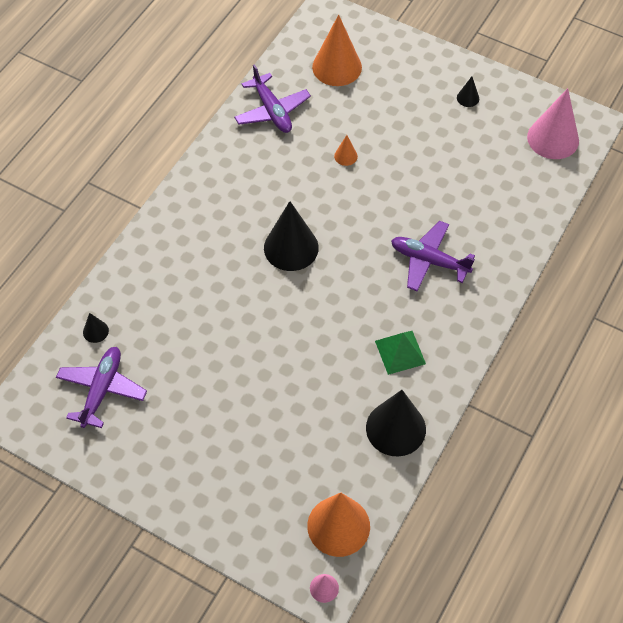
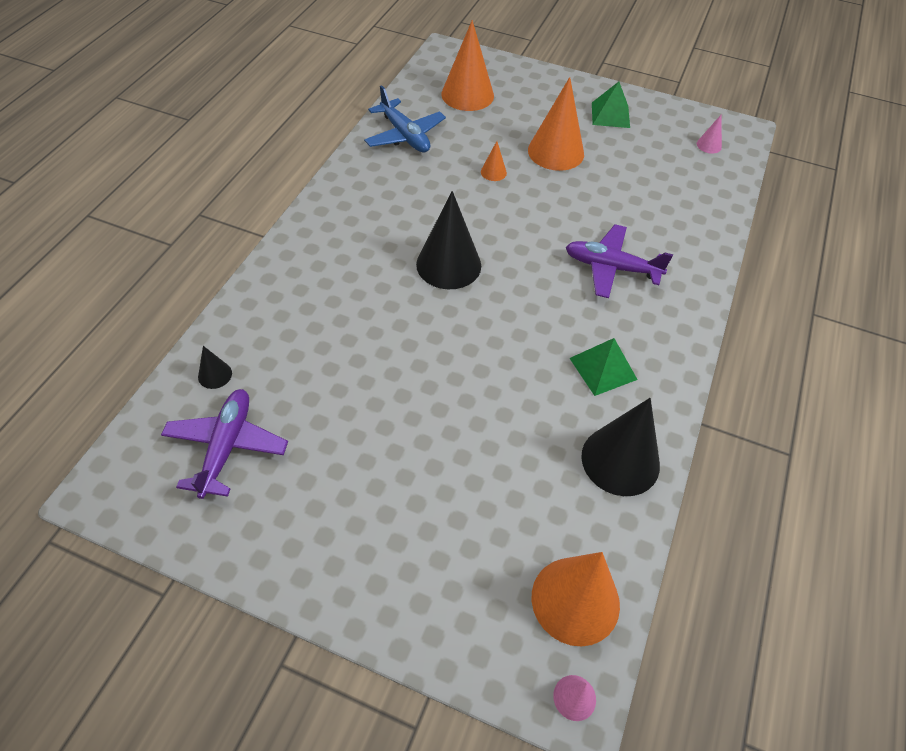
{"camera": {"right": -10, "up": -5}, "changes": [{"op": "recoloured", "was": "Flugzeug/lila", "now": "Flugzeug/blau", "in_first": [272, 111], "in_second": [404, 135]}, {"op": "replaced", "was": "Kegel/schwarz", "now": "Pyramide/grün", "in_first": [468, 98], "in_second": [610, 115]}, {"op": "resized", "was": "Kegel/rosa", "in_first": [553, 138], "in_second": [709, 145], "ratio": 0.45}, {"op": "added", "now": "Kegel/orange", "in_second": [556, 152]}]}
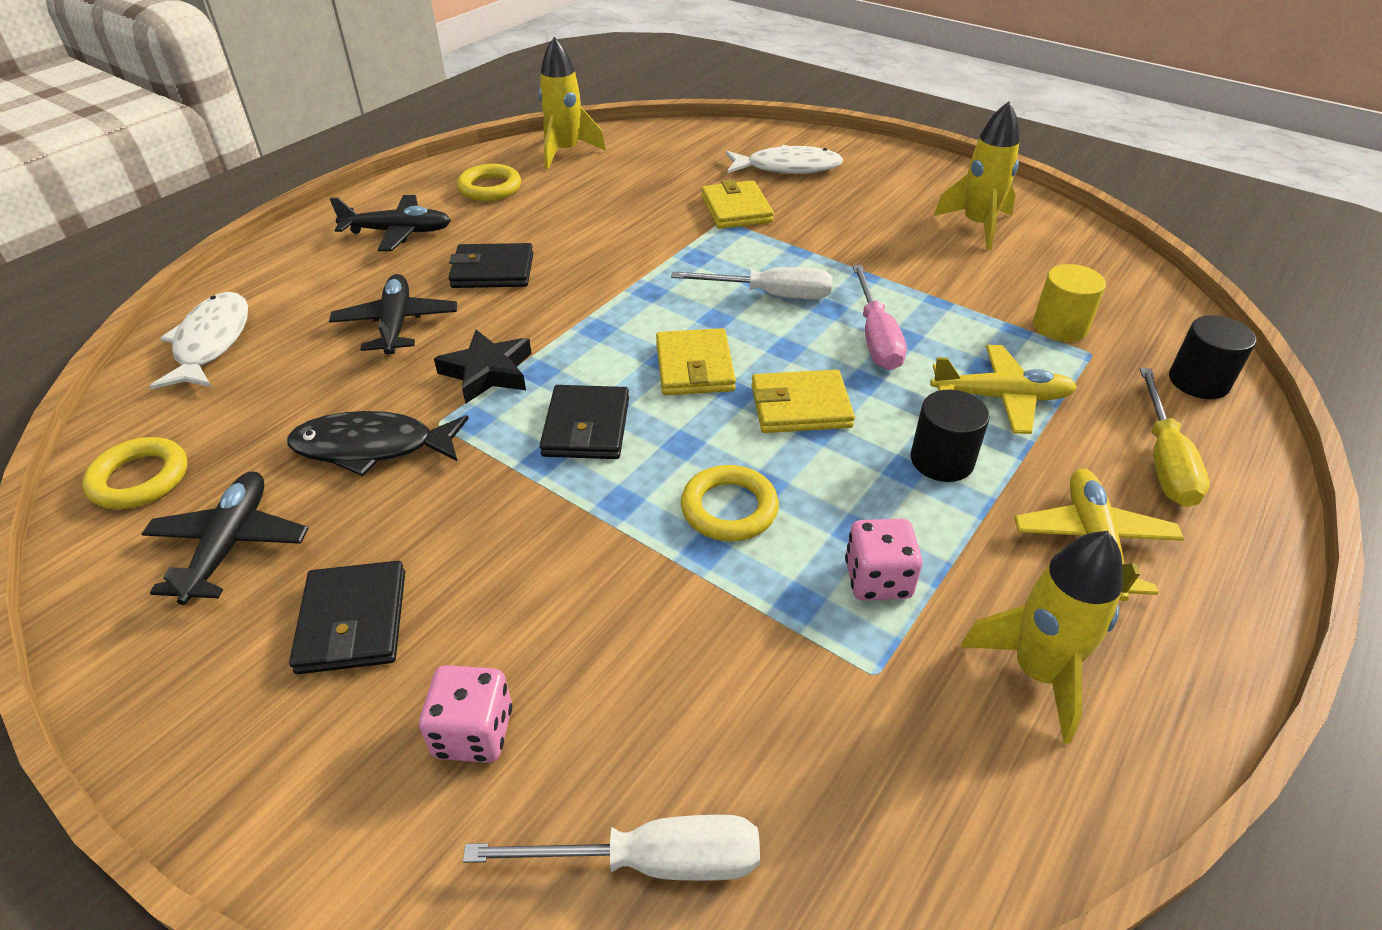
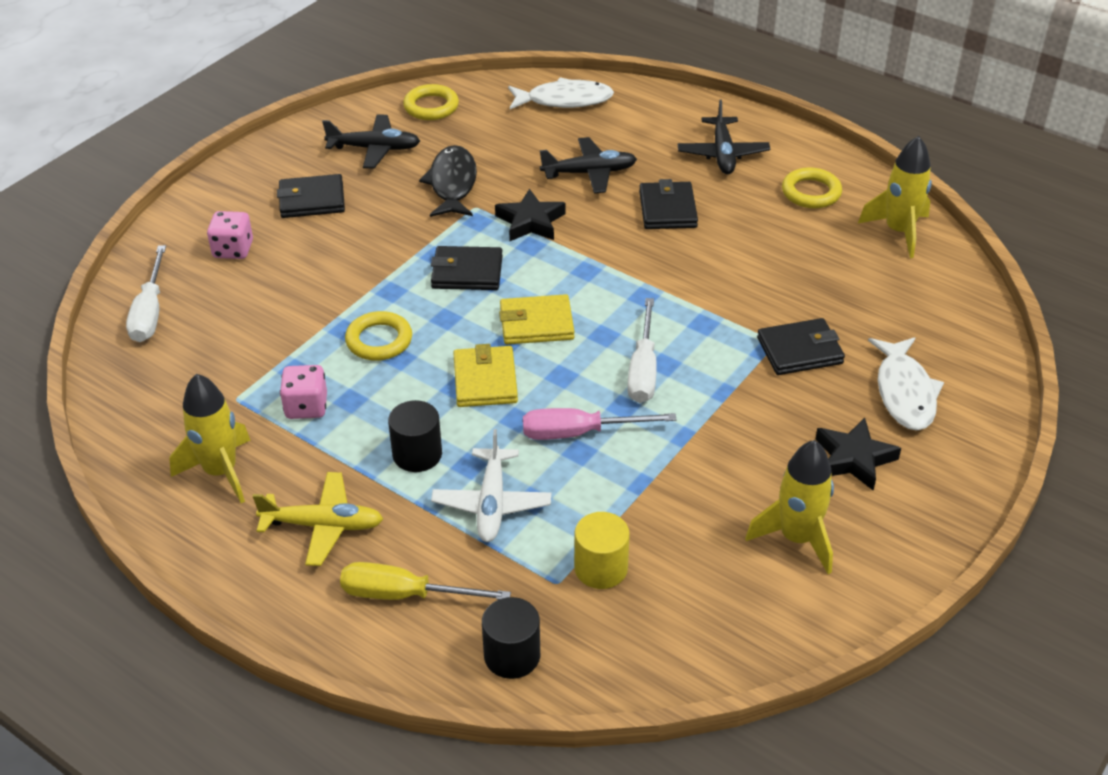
{"camera": {"right": 90, "up": 0}, "changes": [{"op": "recoloured", "was": "Geldbörse/gelb", "now": "Geldbörse/schwarz", "in_first": [736, 209], "in_second": [800, 351]}, {"op": "recoloured", "was": "Flugzeug/gelb", "now": "Flugzeug/weiß", "in_first": [1001, 398], "in_second": [492, 504]}, {"op": "added", "now": "Stern/schwarz", "in_second": [854, 458]}]}
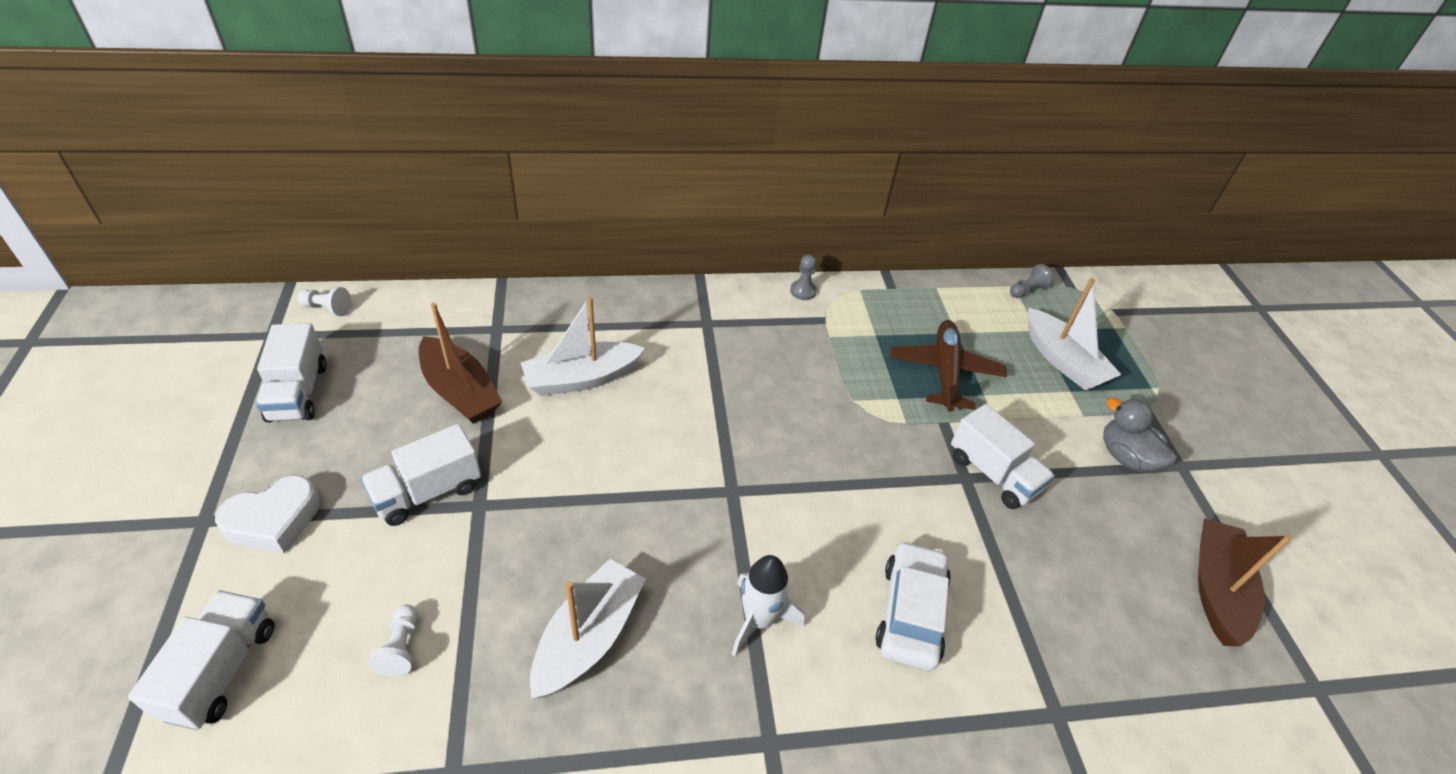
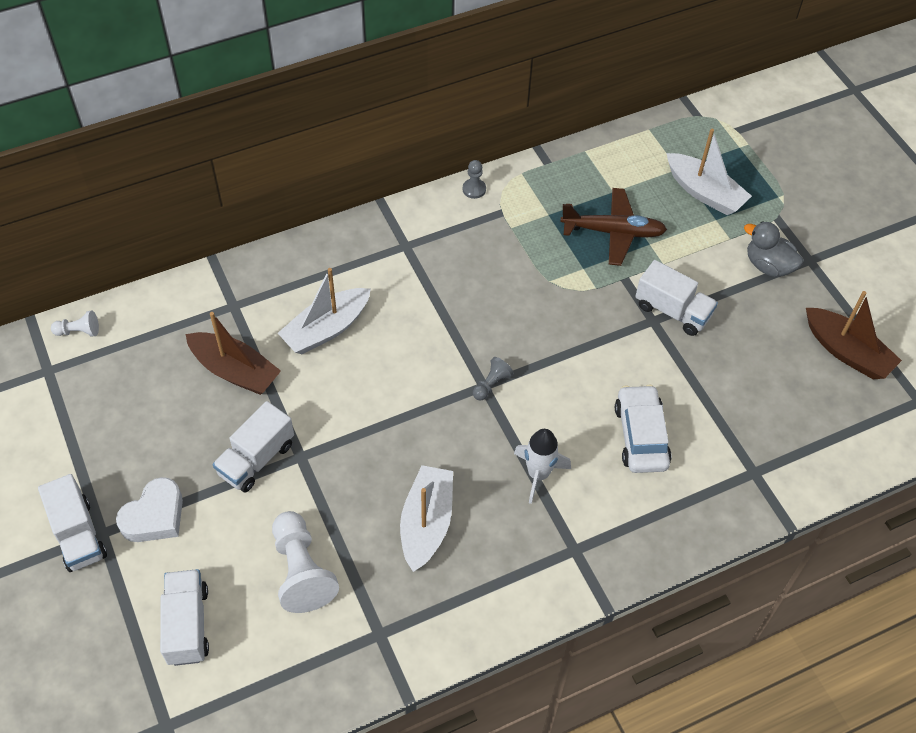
{"camera": {"right": -15, "up": 10}, "changes": [{"op": "moved", "was": "Lastwagen/weiß", "in_first": [298, 392], "in_second": [78, 535]}, {"op": "resized", "was": "Bauer/weiß", "in_first": [401, 647], "in_second": [301, 571], "ratio": 2.01}, {"op": "turned", "was": "Flugzeug/braun", "in_first": [945, 371], "in_second": [613, 232], "clockwise": 105}, {"op": "moved", "was": "Bauer/grau", "in_first": [1027, 290], "in_second": [491, 384]}, {"op": "turned", "was": "Boot/braun", "in_first": [1216, 589], "in_second": [847, 352], "clockwise": 135}]}
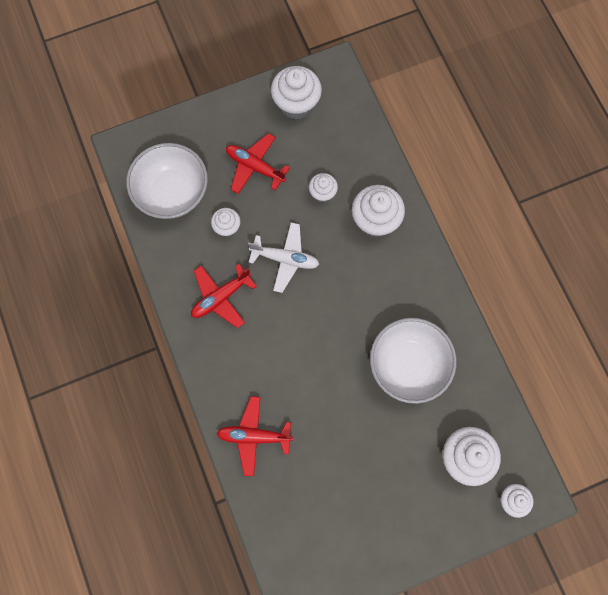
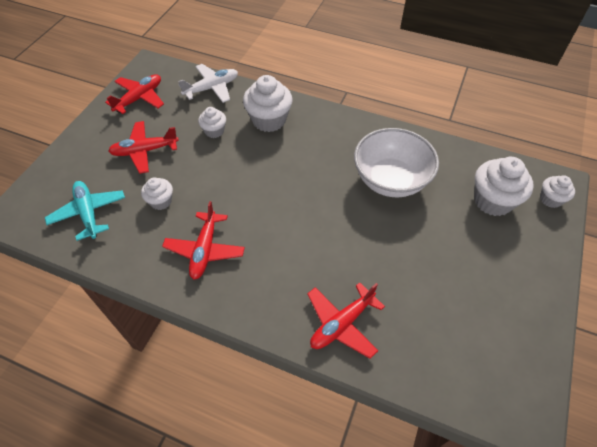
{"camera": {"right": -45, "up": -20}, "changes": [{"op": "replaced", "was": "Schüssel/weiß", "now": "Flugzeug/türkis", "in_first": [172, 193], "in_second": [88, 213]}, {"op": "moved", "was": "Flugzeug/weiß", "in_first": [285, 259], "in_second": [212, 88]}, {"op": "replaced", "was": "Muffin/weiß", "now": "Flugzeug/rot", "in_first": [296, 104], "in_second": [139, 98]}]}
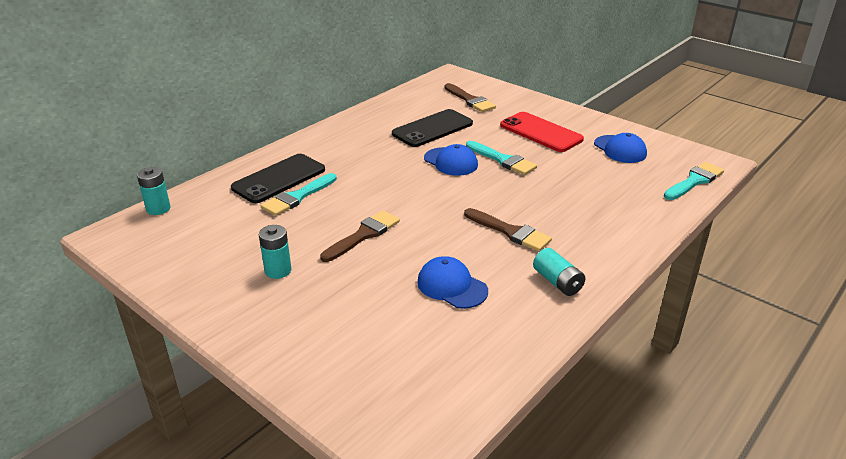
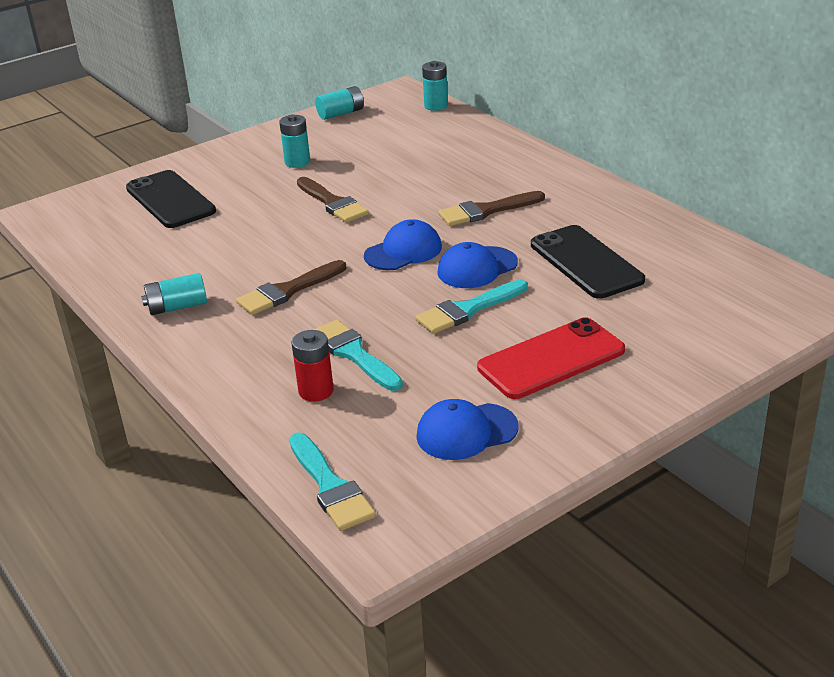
{"camera": {"right": 105, "up": 0}, "changes": [{"op": "moved", "was": "Handy/schwarz", "in_first": [279, 179], "in_second": [170, 200]}, {"op": "moved", "was": "Pinsel/türkis", "in_first": [297, 197], "in_second": [354, 354]}, {"op": "moved", "was": "Kappe/blau", "in_first": [452, 286], "in_second": [403, 251]}, {"op": "moved", "was": "Pinsel/braun", "in_first": [470, 100], "in_second": [486, 211]}, {"op": "added", "now": "Batterie/rot", "in_second": [316, 391]}, {"op": "added", "now": "Batterie/türkis", "in_second": [341, 113]}]}
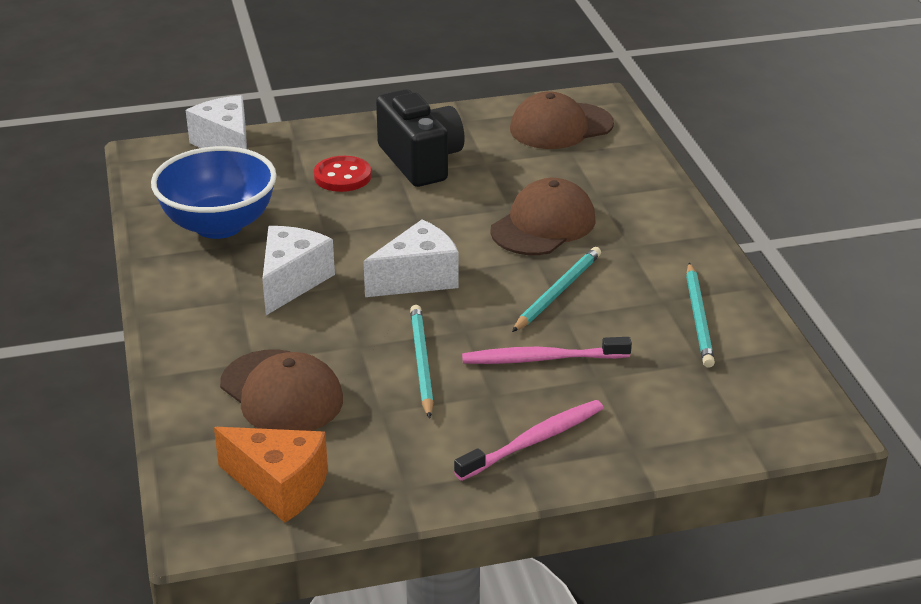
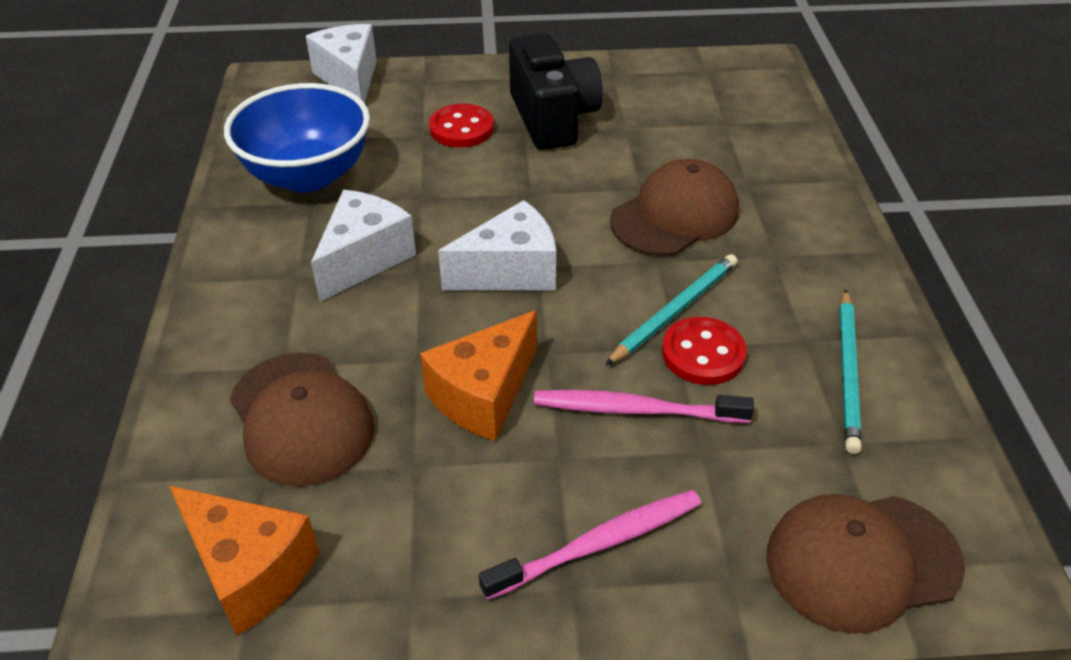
{"camera": {"right": 10, "up": 10}, "changes": [{"op": "replaced", "was": "Bleistift/türkis", "now": "Käse/orange", "in_first": [421, 362], "in_second": [483, 395]}, {"op": "moved", "was": "Kappe/braun", "in_first": [561, 127], "in_second": [862, 561]}, {"op": "added", "now": "Knopf/rot", "in_second": [703, 353]}]}
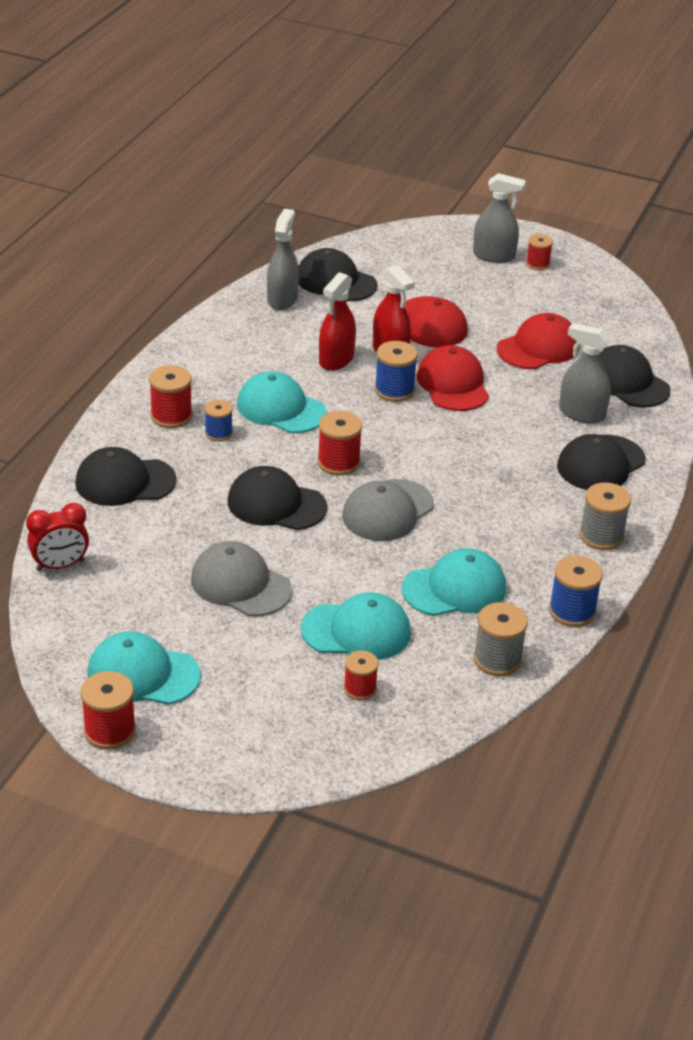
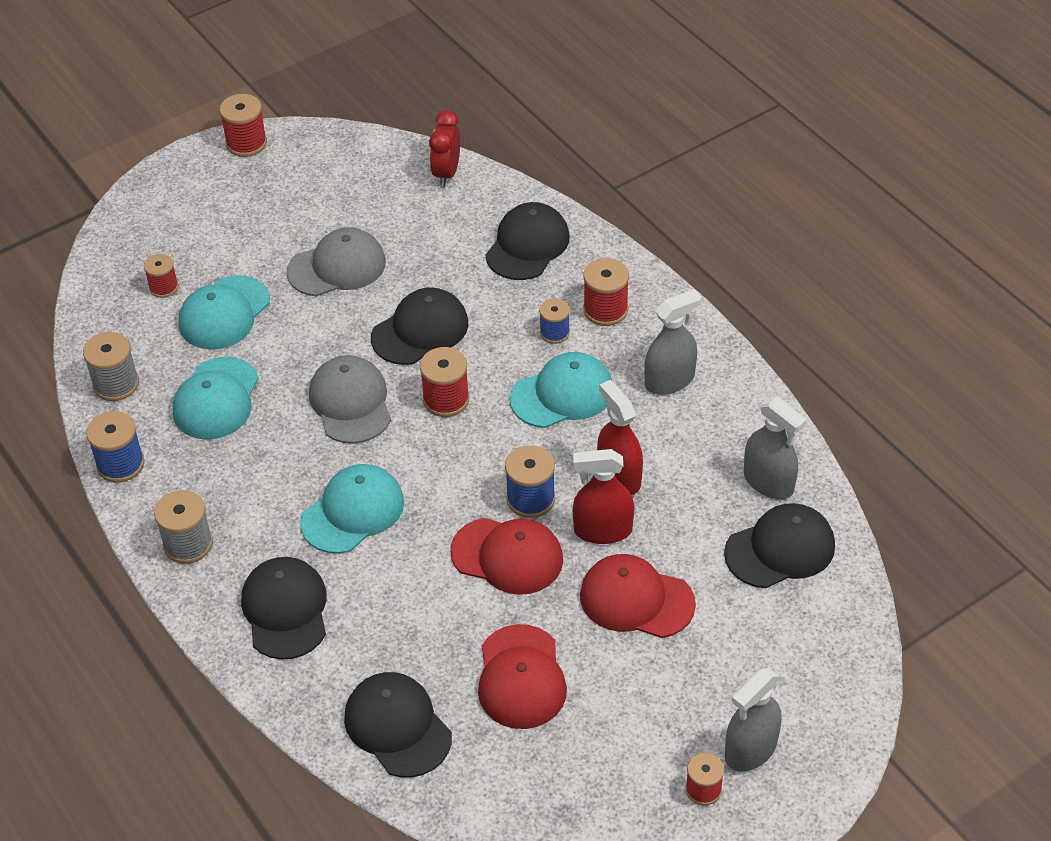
{"camera": {"right": 125, "up": 10}, "changes": [{"op": "moved", "was": "Kappe/türkis", "in_first": [143, 674], "in_second": [353, 512]}, {"op": "moved", "was": "Sprühflasche/grau", "in_first": [581, 414], "in_second": [669, 380]}, {"op": "turned", "was": "Kappe/schwarz", "in_first": [627, 382], "in_second": [397, 726], "clockwise": -120}]}
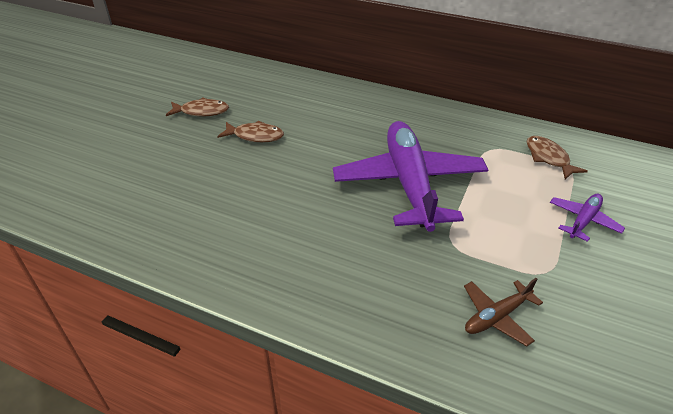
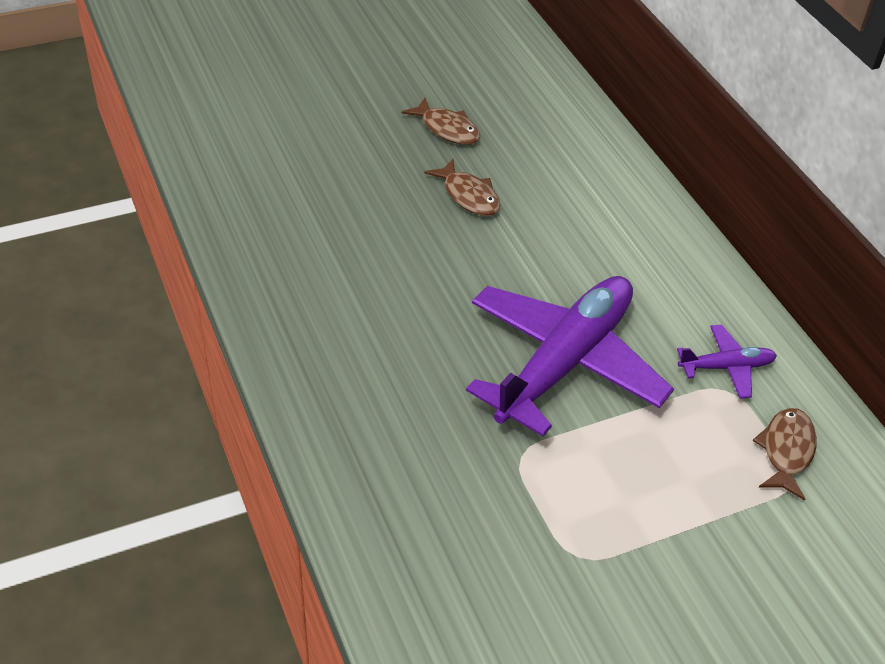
{"camera": {"right": 40, "up": 5}, "changes": [{"op": "removed", "was": "Flugzeug/braun", "in_first": [496, 317]}, {"op": "moved", "was": "Flugzeug/lila", "in_first": [583, 221], "in_second": [726, 367]}]}
